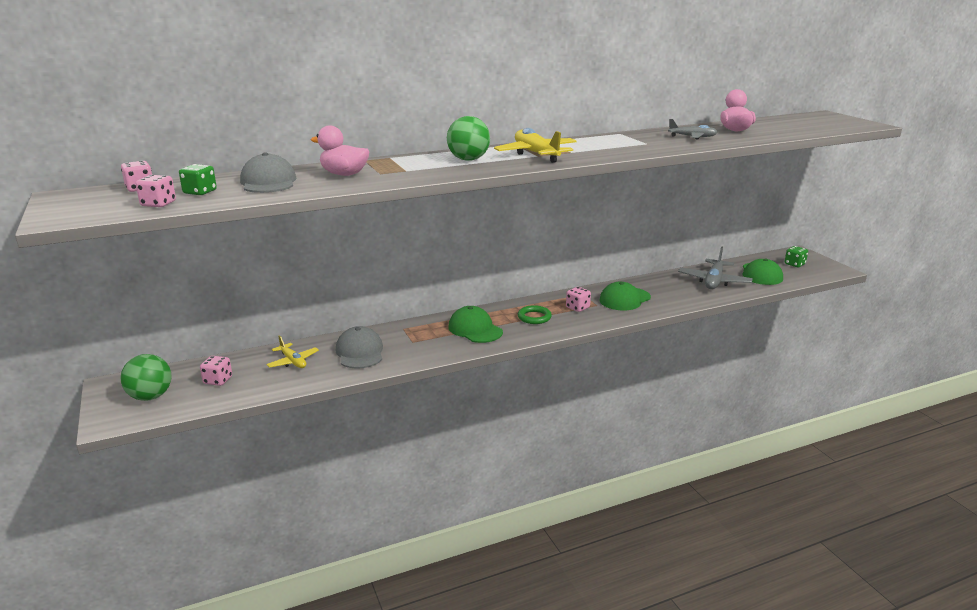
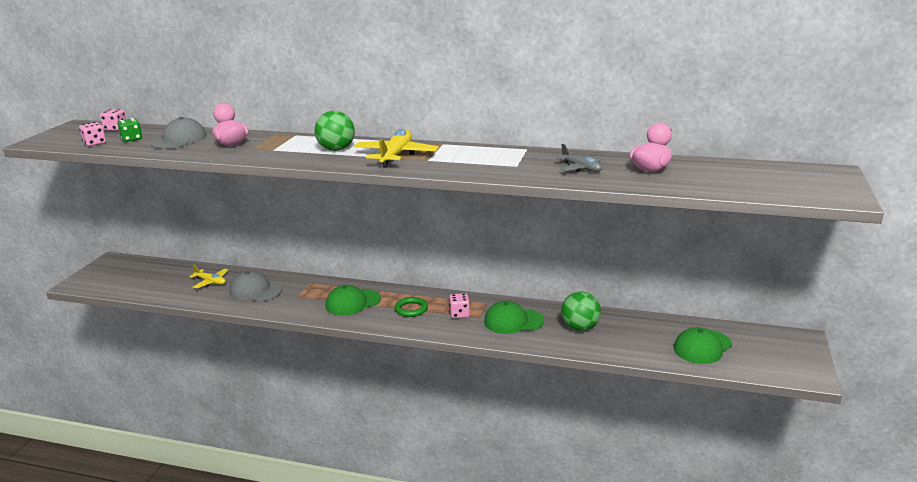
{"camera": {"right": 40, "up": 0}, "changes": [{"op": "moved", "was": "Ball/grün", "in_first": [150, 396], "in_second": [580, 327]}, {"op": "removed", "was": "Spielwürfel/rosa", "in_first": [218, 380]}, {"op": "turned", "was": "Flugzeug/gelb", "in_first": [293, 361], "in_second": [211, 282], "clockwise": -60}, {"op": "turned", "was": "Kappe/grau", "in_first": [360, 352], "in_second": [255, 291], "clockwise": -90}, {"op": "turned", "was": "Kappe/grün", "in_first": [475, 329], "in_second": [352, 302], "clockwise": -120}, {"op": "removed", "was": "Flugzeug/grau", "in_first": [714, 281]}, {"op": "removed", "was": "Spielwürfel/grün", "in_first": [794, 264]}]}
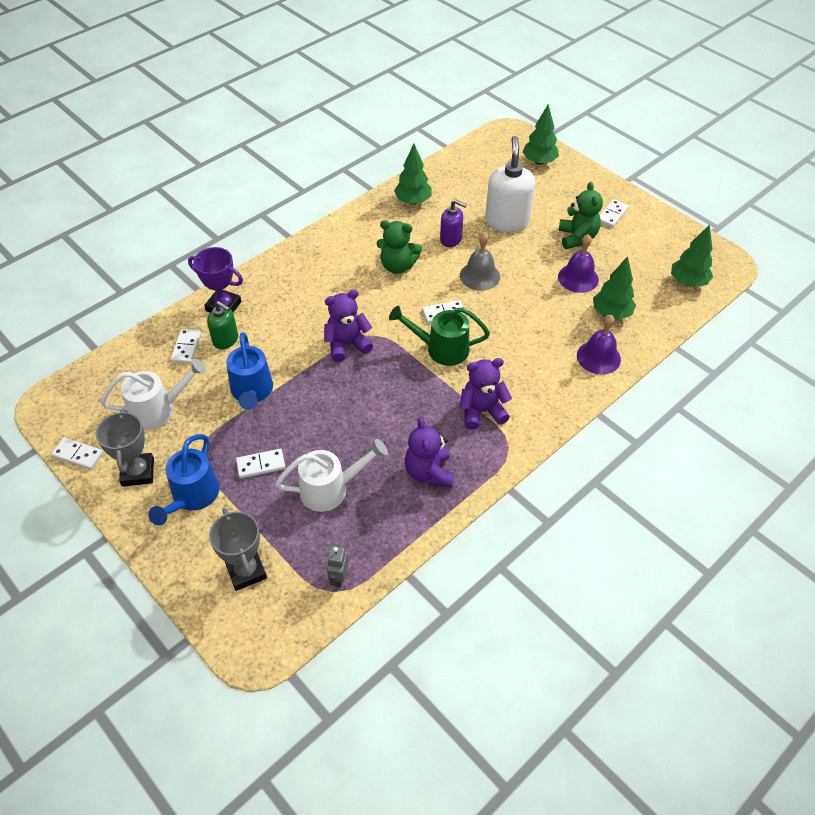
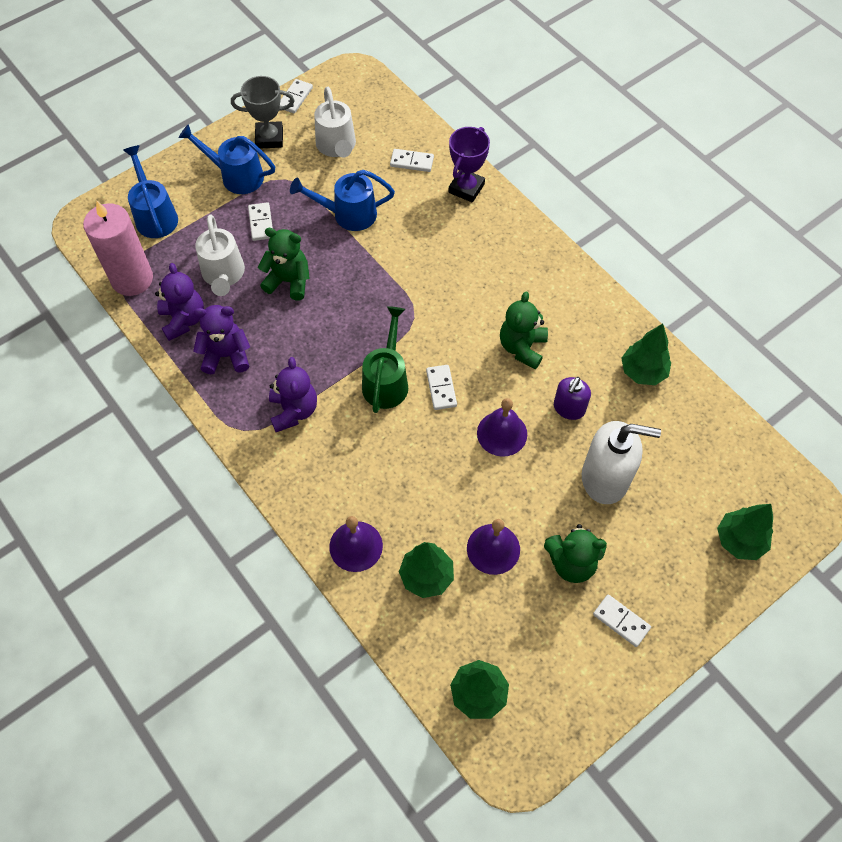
{"camera": {"right": 95, "up": 10}, "changes": [{"op": "removed", "was": "Seifenspender/grün", "in_first": [226, 340]}, {"op": "replaced", "was": "Pokal/grau", "now": "Gießkanne/blau", "in_first": [246, 571], "in_second": [155, 215]}, {"op": "moved", "was": "Teddybär/lila", "in_first": [347, 345], "in_second": [183, 320]}, {"op": "replaced", "was": "Roboter/grau", "now": "Kerze/rosa", "in_first": [339, 577], "in_second": [132, 279]}, {"op": "recoloured", "was": "Glocke/grau", "now": "Glocke/lila", "in_first": [479, 276], "in_second": [502, 433]}, {"op": "added", "now": "Teddybär/grün", "in_second": [289, 281]}]}
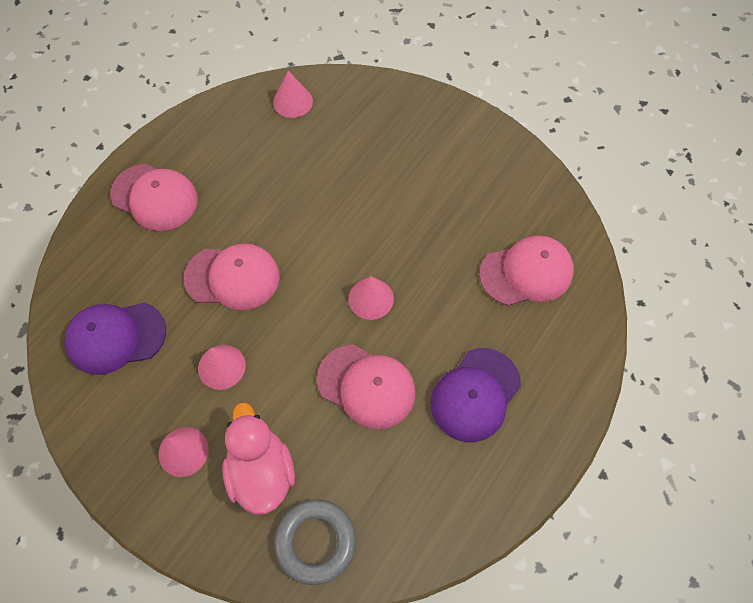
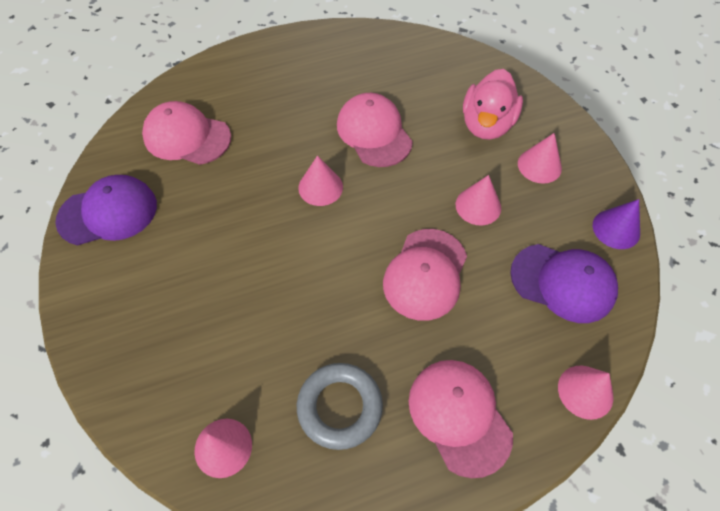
{"camera": {"right": -145, "up": -5}, "changes": [{"op": "turned", "was": "Kappe/rosa", "in_first": [232, 277], "in_second": [425, 274], "clockwise": -105}, {"op": "moved", "was": "Ring/grau", "in_first": [315, 542], "in_second": [340, 407]}, {"op": "moved", "was": "Kappe/lila", "in_first": [475, 395], "in_second": [108, 213]}, {"op": "added", "now": "Kegel/rosa", "in_second": [585, 391]}, {"op": "added", "now": "Kegel/lila", "in_second": [616, 229]}]}
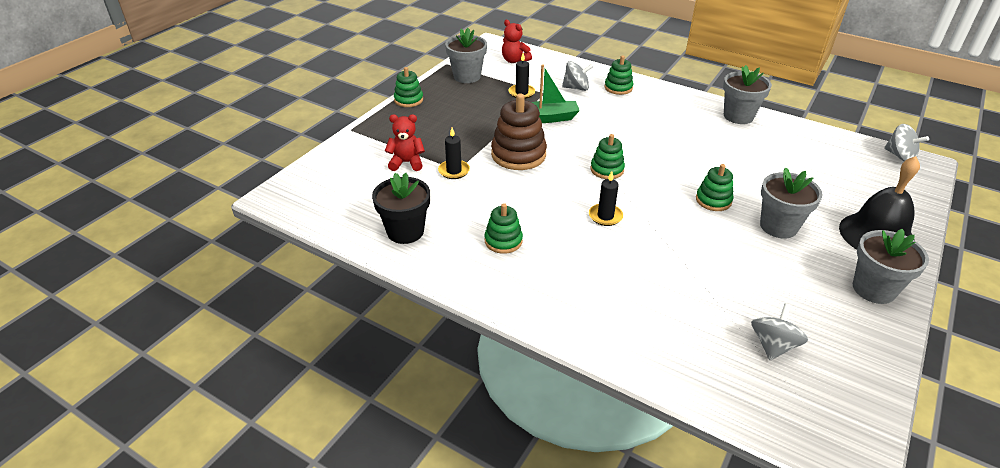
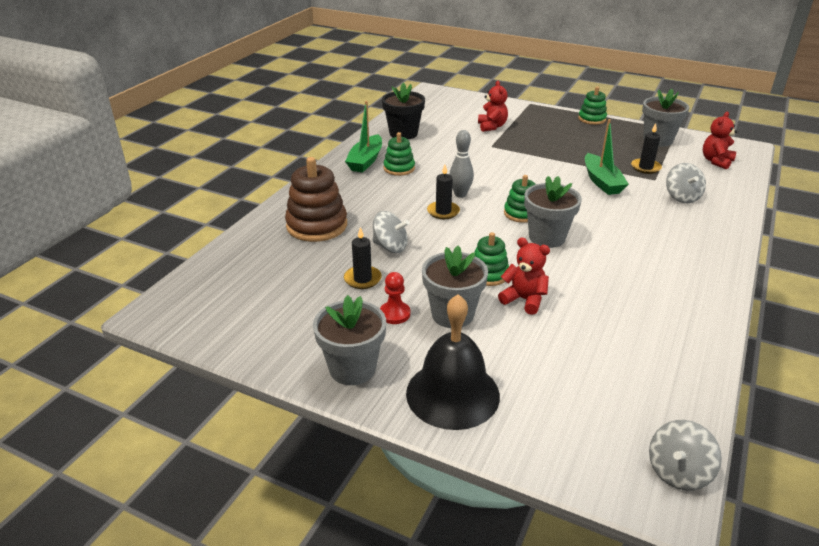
{"camera": {"right": 85, "up": -5}, "changes": [{"op": "moved", "was": "Kerze/schwarz", "in_first": [454, 171], "in_second": [362, 279]}, {"op": "moved", "was": "Stapelspielzeug/braun", "in_first": [518, 154], "in_second": [317, 225]}, {"op": "removed", "was": "Stapelspielzeug/grün", "in_first": [618, 88]}, {"op": "moved", "was": "Blumentopf/grau", "in_first": [738, 116], "in_second": [547, 237]}, {"op": "moved", "was": "Kreisel/grau", "in_first": [773, 345], "in_second": [390, 247]}, {"op": "added", "now": "Boot/grün", "in_second": [365, 161]}, {"op": "added", "now": "Bauer/rot", "in_second": [394, 314]}, {"op": "added", "now": "Bowlingkegel/grau", "in_second": [460, 194]}, {"op": "added", "now": "Teddybär/rot", "in_second": [524, 300]}]}
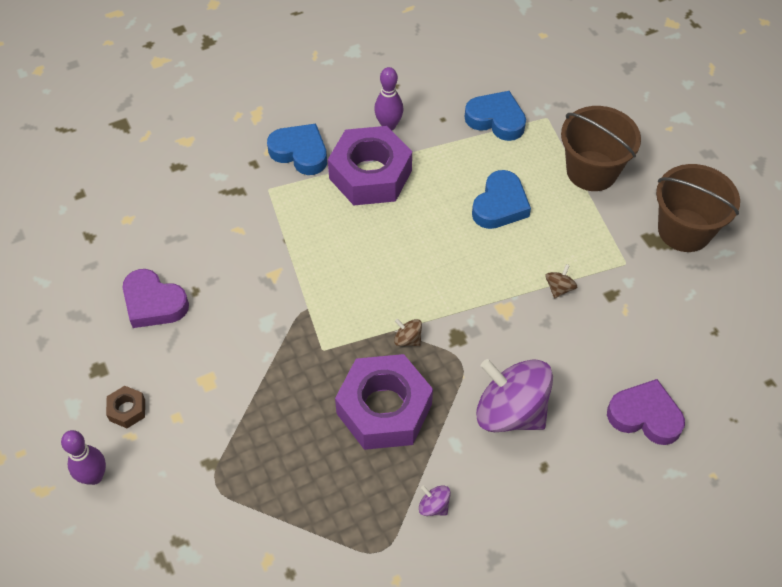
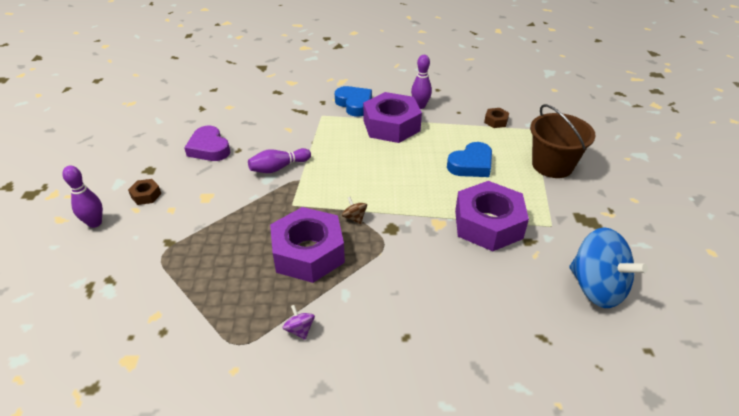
{"camera": {"right": 25, "up": -15}, "changes": [{"op": "replaced", "was": "Herz/blau", "now": "Sechskantmutter/braun", "in_first": [496, 120], "in_second": [496, 121]}, {"op": "removed", "was": "Kreisel/lila", "in_first": [510, 411]}, {"op": "replaced", "was": "Kreisel/braun", "now": "Sechskantmutter/lila", "in_first": [559, 288], "in_second": [488, 224]}, {"op": "removed", "was": "Herz/lila", "in_first": [645, 416]}, {"op": "removed", "was": "Eimer/braun", "in_first": [684, 230]}, {"op": "added", "now": "Bowlingkegel/lila", "in_second": [278, 168]}, {"op": "added", "now": "Kreisel/blau", "in_second": [596, 287]}]}
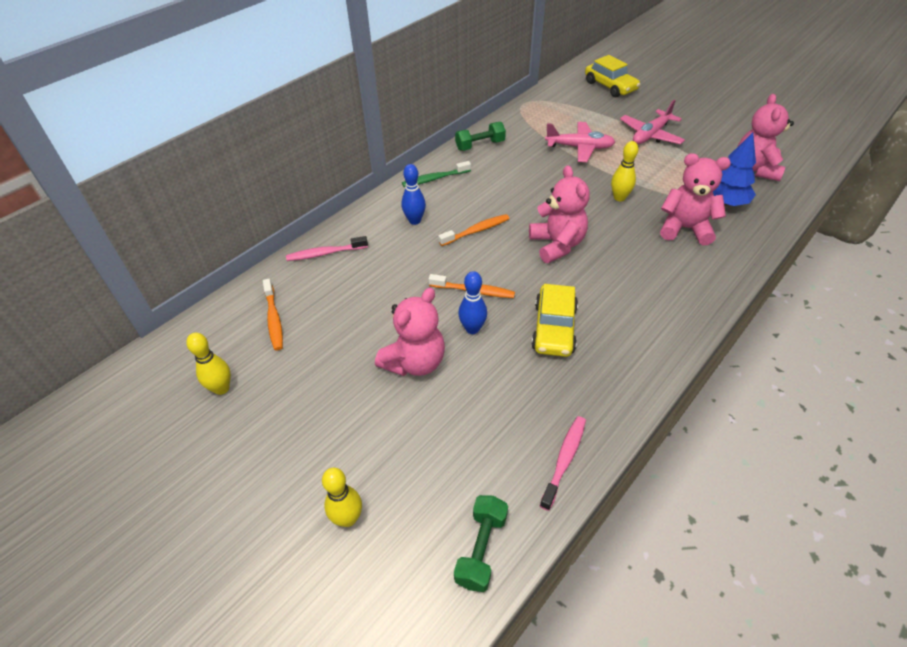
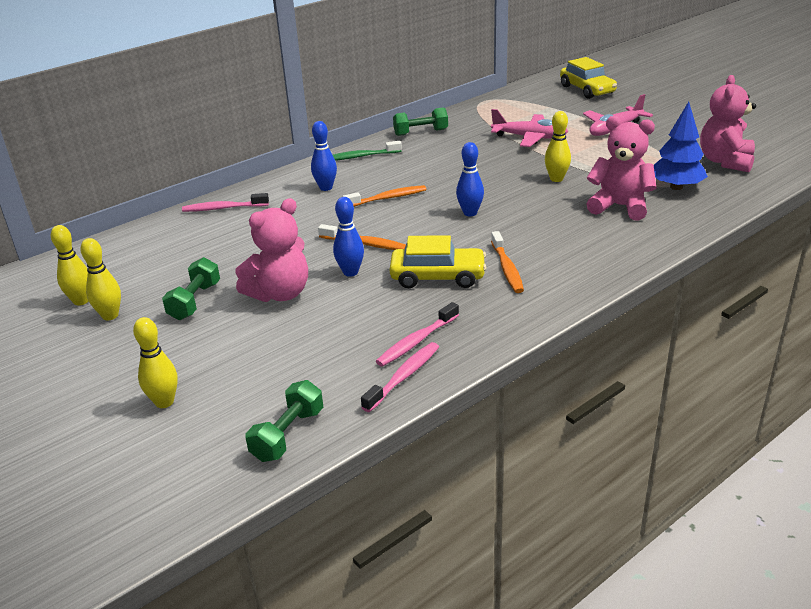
{"camera": {"right": 10, "up": -15}, "changes": [{"op": "moved", "was": "Zahnbürste/orange", "in_first": [274, 319], "in_second": [507, 268]}, {"op": "replaced", "was": "Teddybär/rosa", "now": "Bowlingkegel/blau", "in_first": [557, 245], "in_second": [470, 213]}, {"op": "turned", "was": "Auto/gelb", "in_first": [554, 328], "in_second": [438, 277], "clockwise": -105}, {"op": "added", "now": "Bowlingkegel/gelb", "in_second": [110, 316]}, {"op": "added", "now": "Hantel/grün", "in_second": [195, 301]}, {"op": "added", "now": "Zahnbürste/rosa", "in_second": [416, 341]}]}
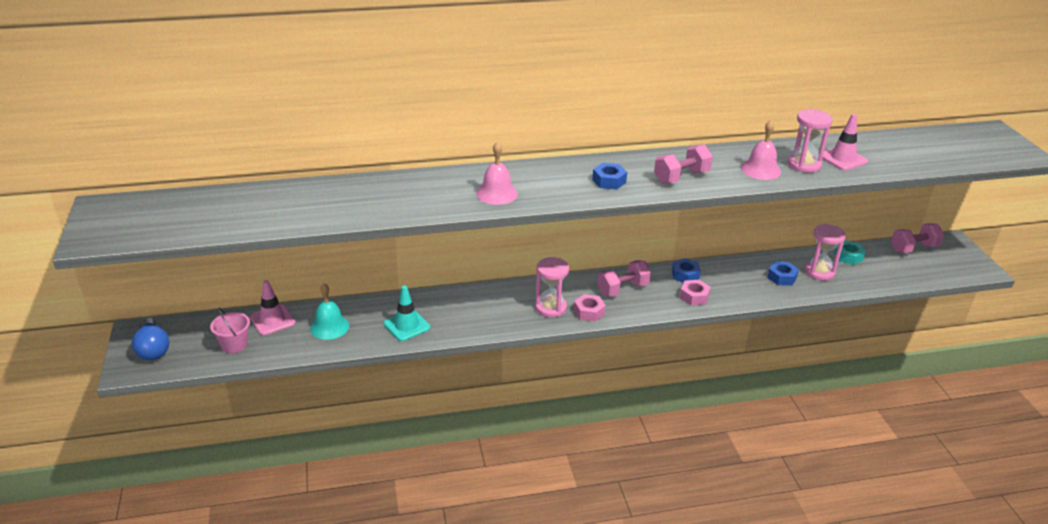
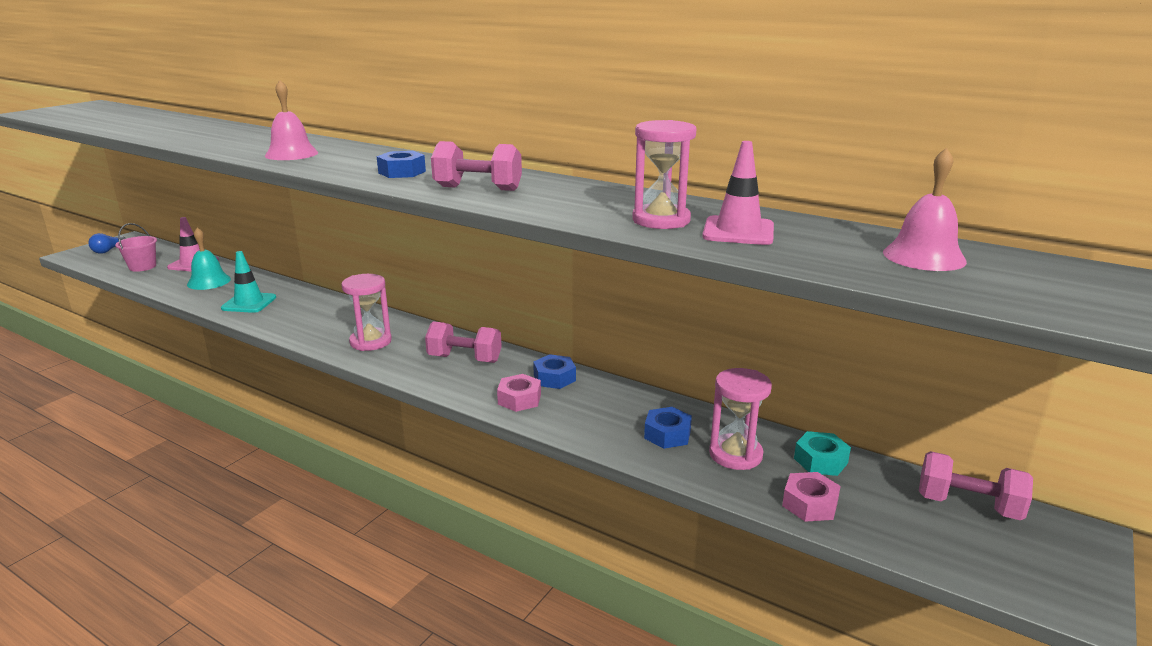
{"camera": {"right": 45, "up": -10}, "changes": [{"op": "resized", "was": "Glühbirne/blau", "in_first": [152, 349], "in_second": [108, 250], "ratio": 0.64}, {"op": "moved", "was": "Sechskantmutter/rosa", "in_first": [589, 312], "in_second": [810, 504]}, {"op": "moved", "was": "Glocke/rosa", "in_first": [761, 170], "in_second": [924, 256]}]}
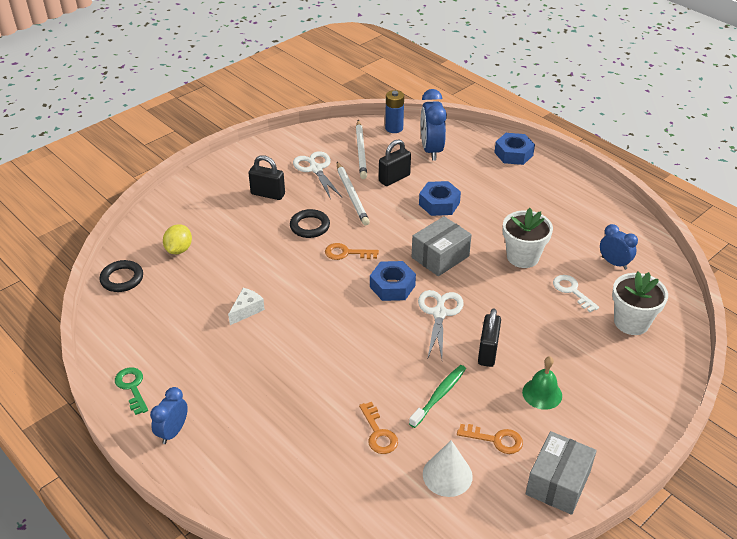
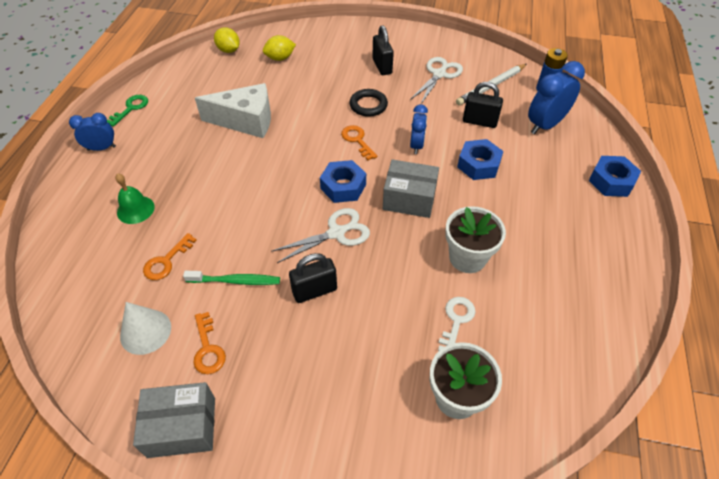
{"camera": {"right": 55, "up": 10}, "changes": [{"op": "replaced", "was": "Ring/schwarz", "now": "Zitrone/gelb", "in_first": [122, 279], "in_second": [229, 50]}, {"op": "resized", "was": "Käse/weiß", "in_first": [247, 310], "in_second": [246, 121], "ratio": 2.03}, {"op": "removed", "was": "Bleistift/weiß", "in_first": [351, 195]}, {"op": "moved", "was": "Glocke/grün", "in_first": [542, 393], "in_second": [135, 209]}, {"op": "moved", "was": "Wecker/blau", "in_first": [614, 263], "in_second": [416, 145]}]}
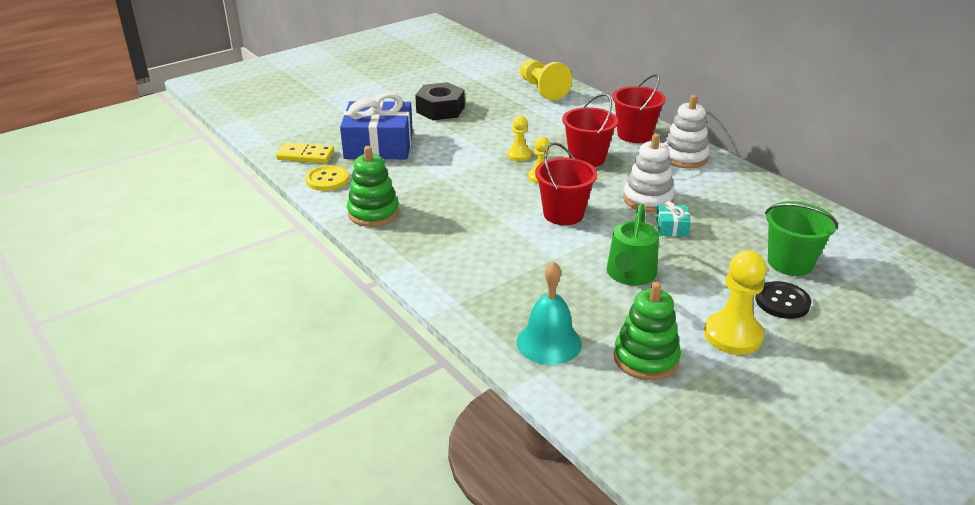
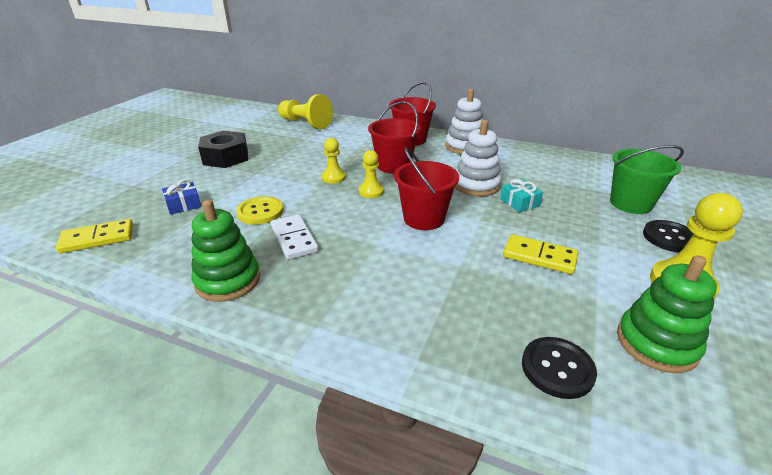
{"camera": {"right": -30, "up": 0}, "changes": [{"op": "moved", "was": "Knopf/gelb", "in_first": [327, 180], "in_second": [260, 212]}, {"op": "resized", "was": "Geschenk/blau", "in_first": [379, 145], "in_second": [183, 205], "ratio": 0.42}, {"op": "replaced", "was": "Glocke/türkis", "now": "Knopf/schwarz", "in_first": [549, 342], "in_second": [557, 368]}, {"op": "replaced", "was": "Gießkanne/grün", "now": "Dominostein/gelb", "in_first": [630, 274], "in_second": [539, 257]}, {"op": "added", "now": "Dominostein/weiß", "in_second": [294, 239]}]}
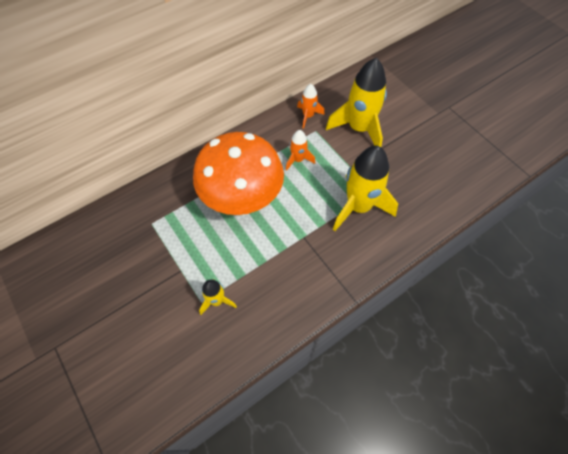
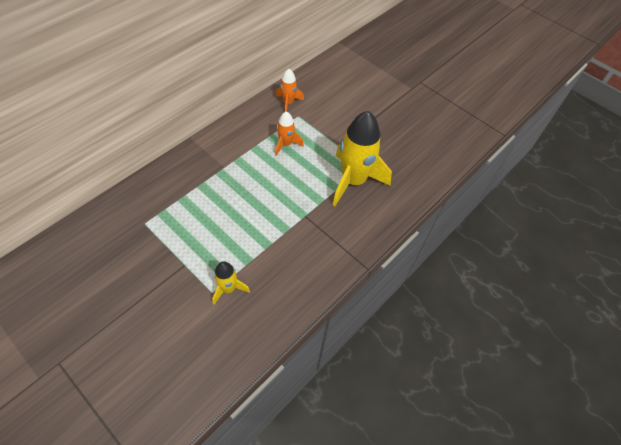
{"camera": {"right": -15, "up": -5}, "changes": [{"op": "removed", "was": "Pilz/orange", "in_first": [242, 199]}, {"op": "removed", "was": "Rakete/gelb", "in_first": [359, 128]}]}
